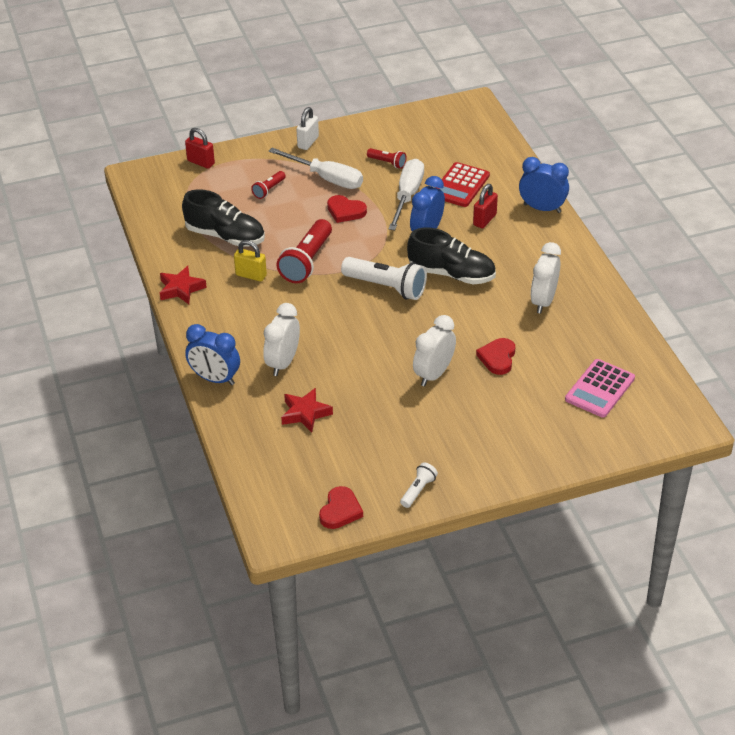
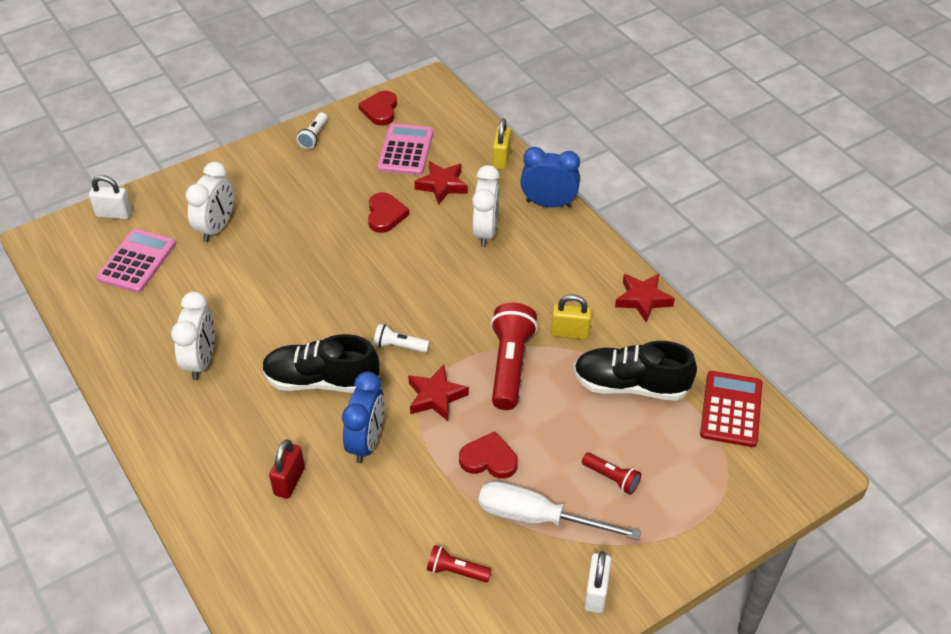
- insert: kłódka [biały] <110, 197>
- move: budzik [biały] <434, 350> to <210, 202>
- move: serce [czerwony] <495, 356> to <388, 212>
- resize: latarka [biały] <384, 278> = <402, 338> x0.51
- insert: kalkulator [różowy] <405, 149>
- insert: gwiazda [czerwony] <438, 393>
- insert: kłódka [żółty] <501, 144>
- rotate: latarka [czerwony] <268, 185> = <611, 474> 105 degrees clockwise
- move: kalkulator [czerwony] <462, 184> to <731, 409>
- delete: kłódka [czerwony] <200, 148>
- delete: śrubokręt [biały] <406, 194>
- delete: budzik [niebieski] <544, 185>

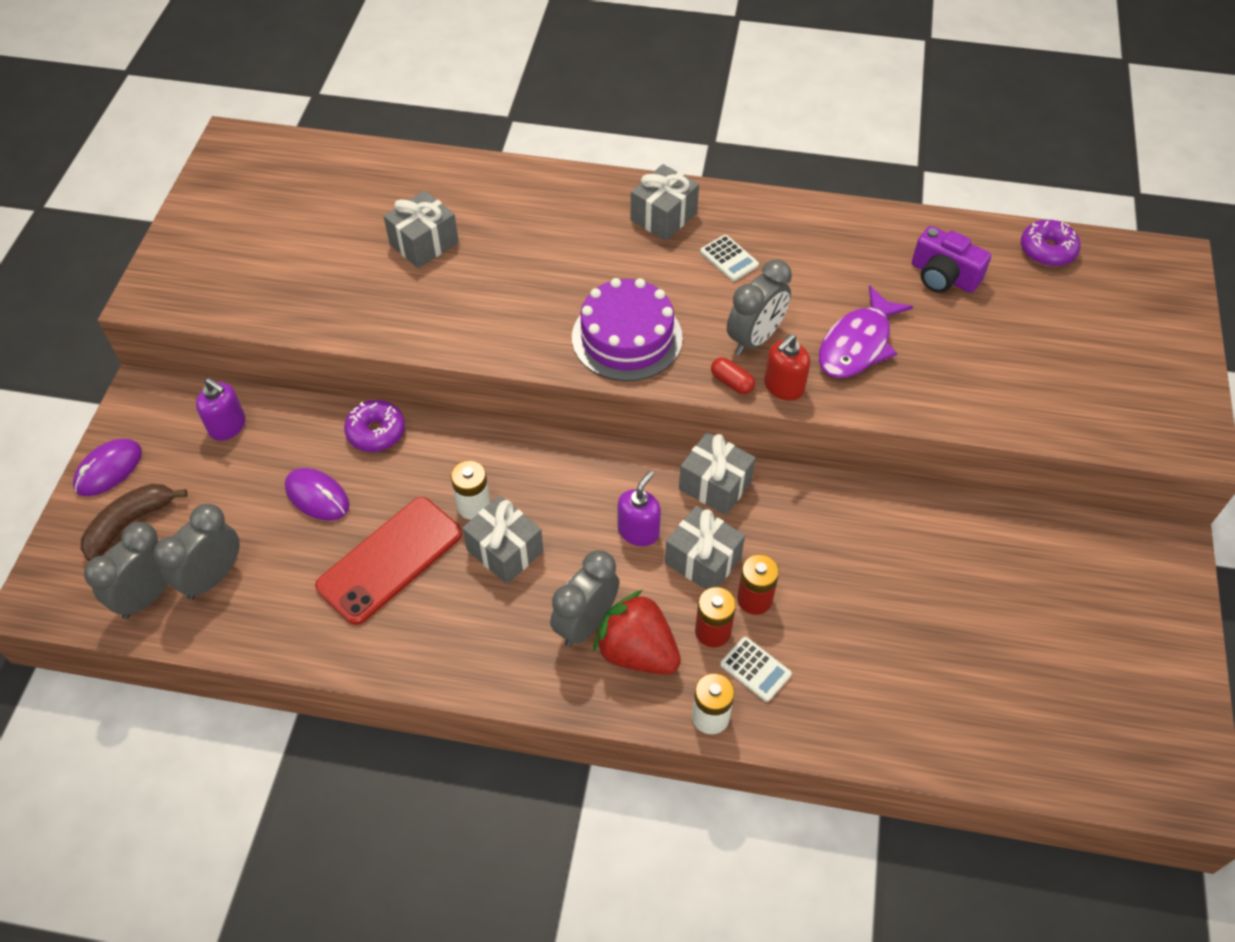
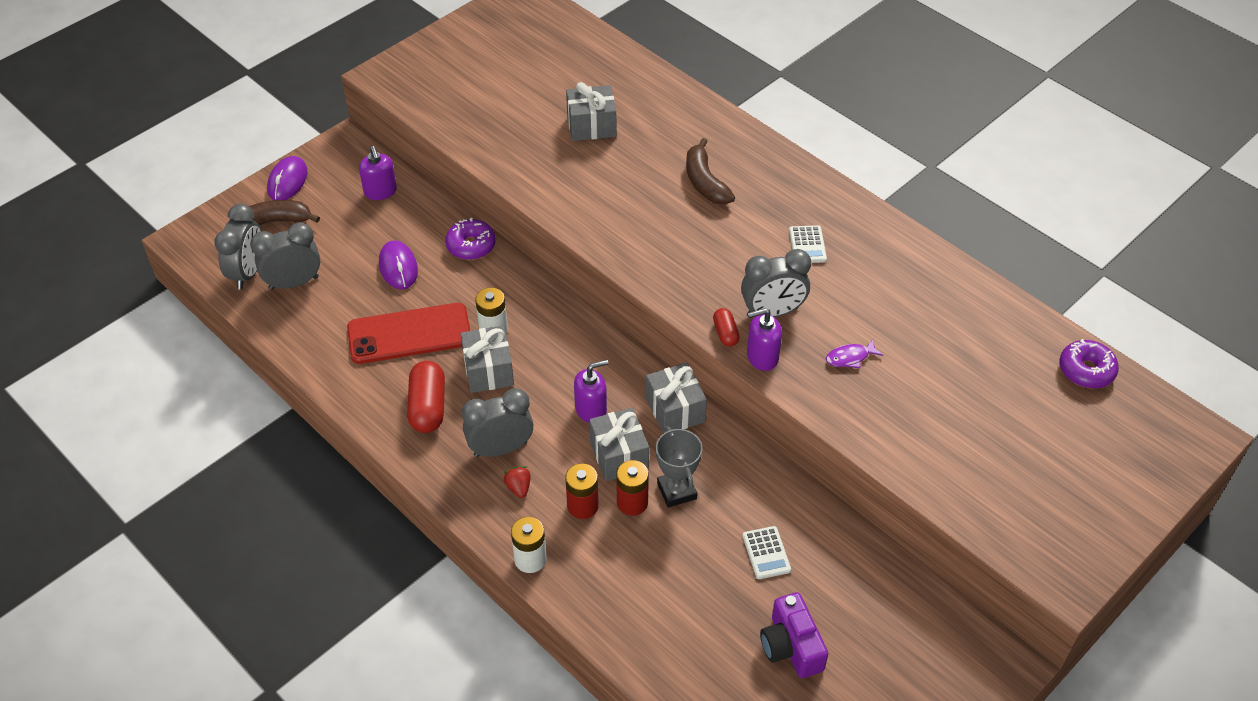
- rotate: budzik [szary] <126, 570> = <238, 247> 120 degrees clockwise
- rotate: myszka [fioletowy] <107, 467> = <287, 178> 60 degrees counterclockwise
- insert: kapsułka [czerwony] <426, 397>
- resize: truskawka [czerwony] <637, 632> = <517, 482> x0.43
- insert: puchar [szary] <679, 467>
- insert: banan [brązowy] <710, 171>
- move: kalkulator [biały] <756, 669> to <766, 552>
- recolor: dozownik mydła [czerwony] <787, 367> to dozownik mydła [fioletowy] <764, 339>
- move: aparat fotograficzny [fioletowy] <951, 259> to <794, 635>
- resize: ryba [fioletowy] <866, 331> = <854, 353> x0.48
- delete: tort [fioletowy] <627, 329>
- delete: prezent [szary] <665, 202>

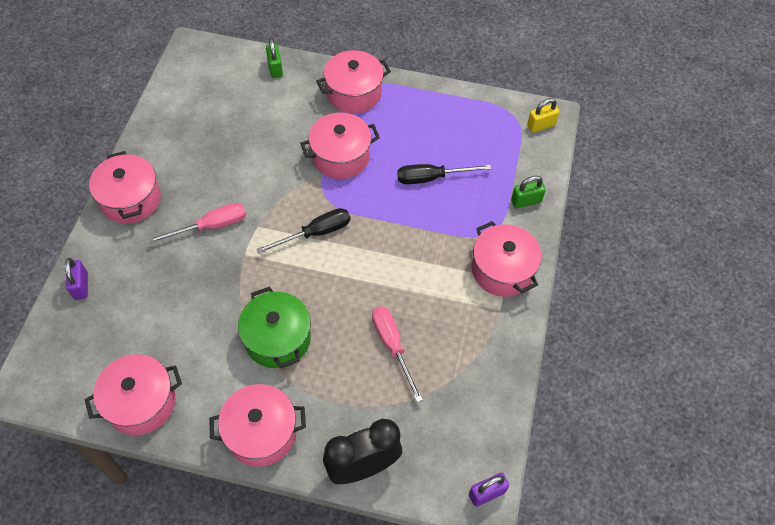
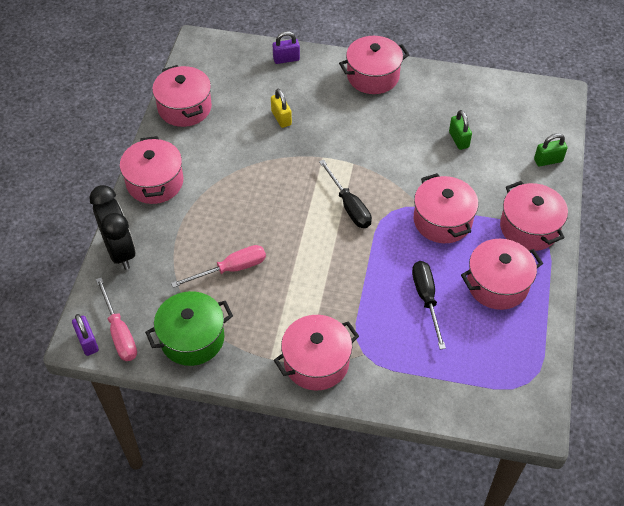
- move: śrubokręt [różowy] <197, 223> to <116, 319>
- move: garnek [zielony] <274, 327> to <189, 328>
- move: kłódka [żółty] <543, 115> to <281, 108>
- move: kłódka [zielony] <528, 192> to <460, 130>
- insert: garnek [różowy] <502, 274>

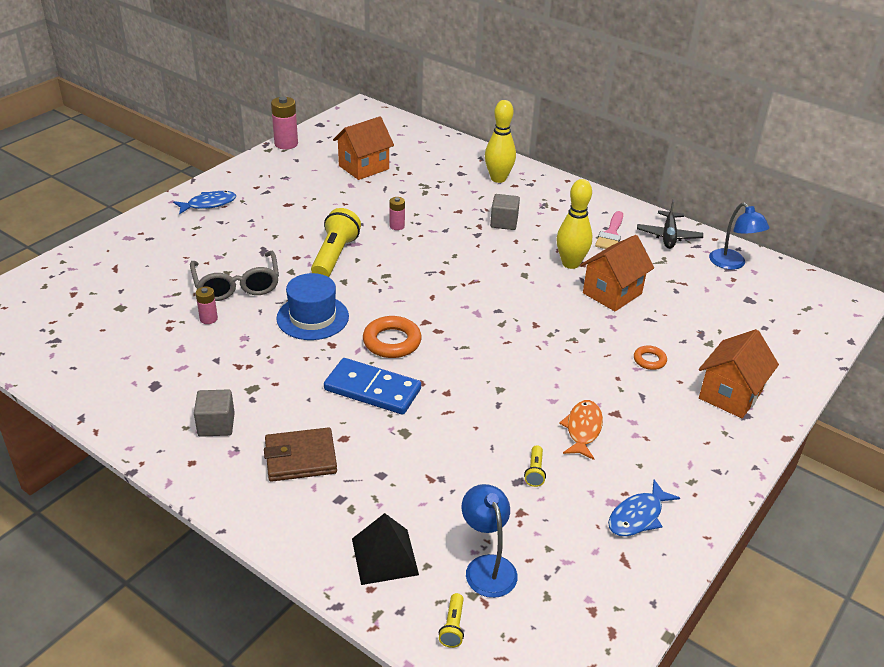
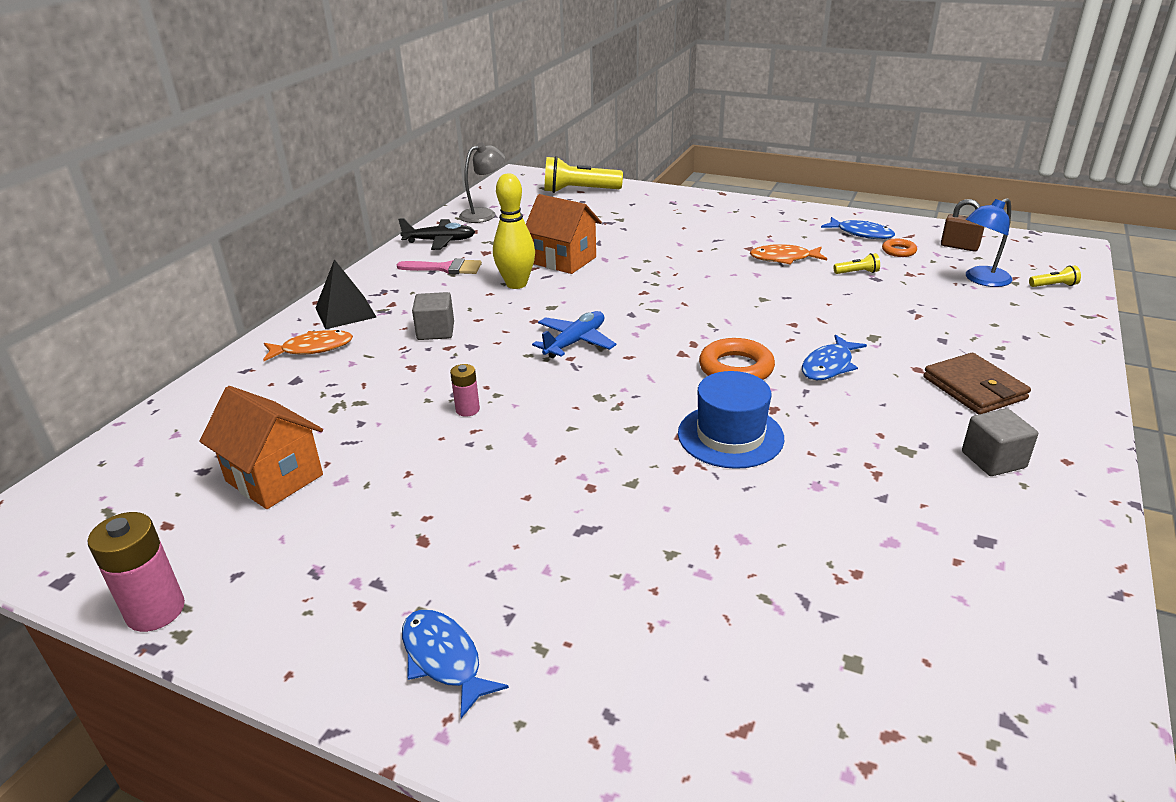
- replace: kręgiel [żółty] <500, 141> to ryba [pomarańczowy] <308, 345>
- move: piramida [czarny] <385, 549> to <345, 294>
- recolor: lampka [niebieski] <739, 236> to lampka [szary] <482, 182>
- insert: samolot [niebieski] <574, 334>
- move: latarka [żółty] <336, 242> to <583, 174>
- replace: kostka domina [niebieski] <372, 386> to ryba [niebieski] <834, 357>
- move: pierścień [pomarańczowy] <650, 357> to <899, 248>
- insert: kłódka [brązowy] <963, 225>
- delete: okulary [szary] <234, 276>
- delete: bateria [różowy] <207, 305>
- delete: domek [pomarańczowy] <739, 373>

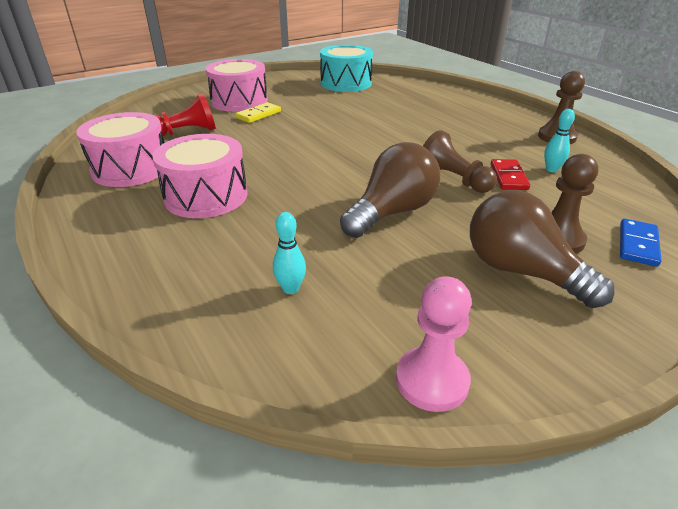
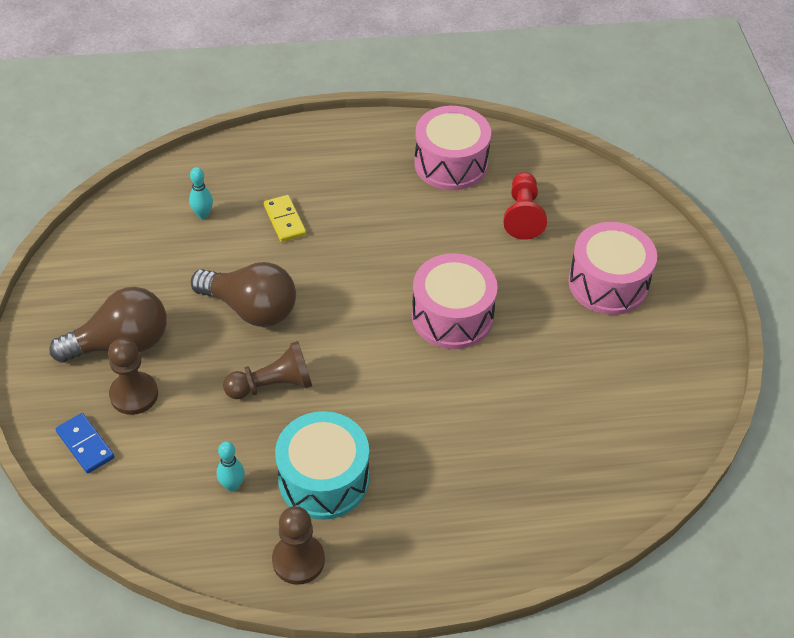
- rotate: żarówka [brązowy] <390, 190> = <243, 294> 45 degrees counterclockwise
- move: kostka domina [żółty] <258, 112> to <285, 218>
- move: bęben [turkusowy] <346, 68> to <322, 465>
- move: bęben [różowy] <200, 176> to <455, 301>
- delete: pionek [różowy] <434, 344>
- delete: kostka domina [czerwony] <510, 174>

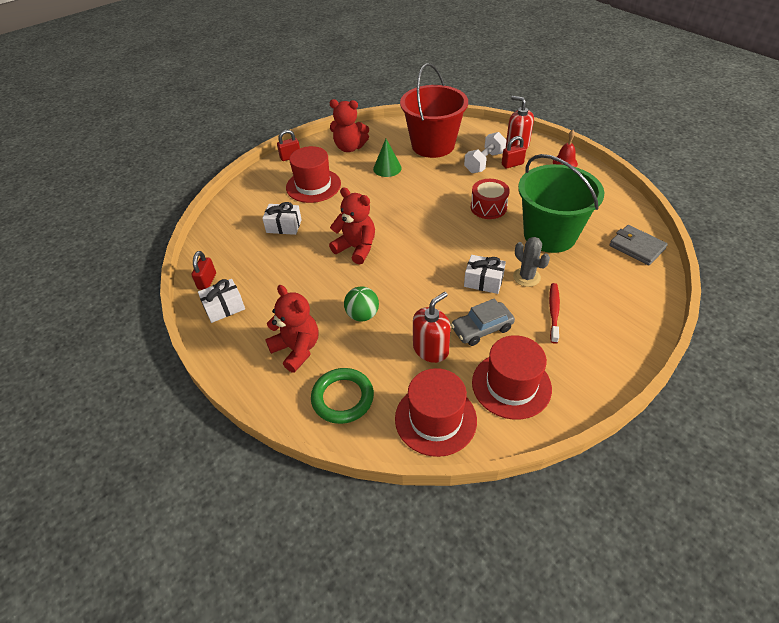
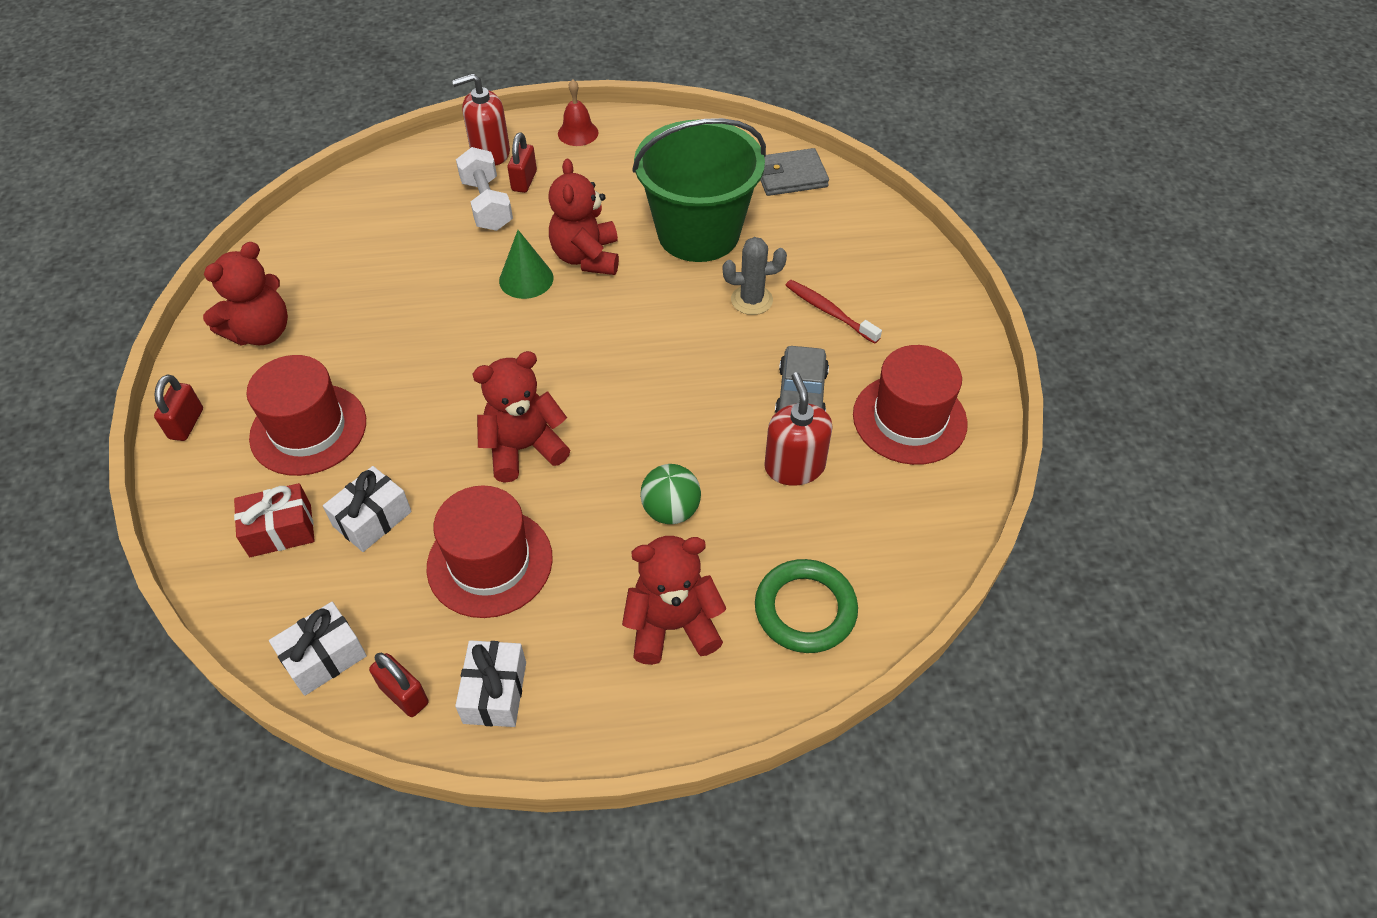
- insert: prezent [czerwony] <274, 520>
- move: prezent [biały] <485, 274> to <318, 649>
- move: kapelusz [czerwony] <436, 412> to <490, 551>
- move: stożek [zielony] <387, 158> to <526, 264>
- replace: bęben [czerwony] <490, 199> to miś [czerwony] <583, 217>
- delete: wiadro [czerwony] <434, 110>

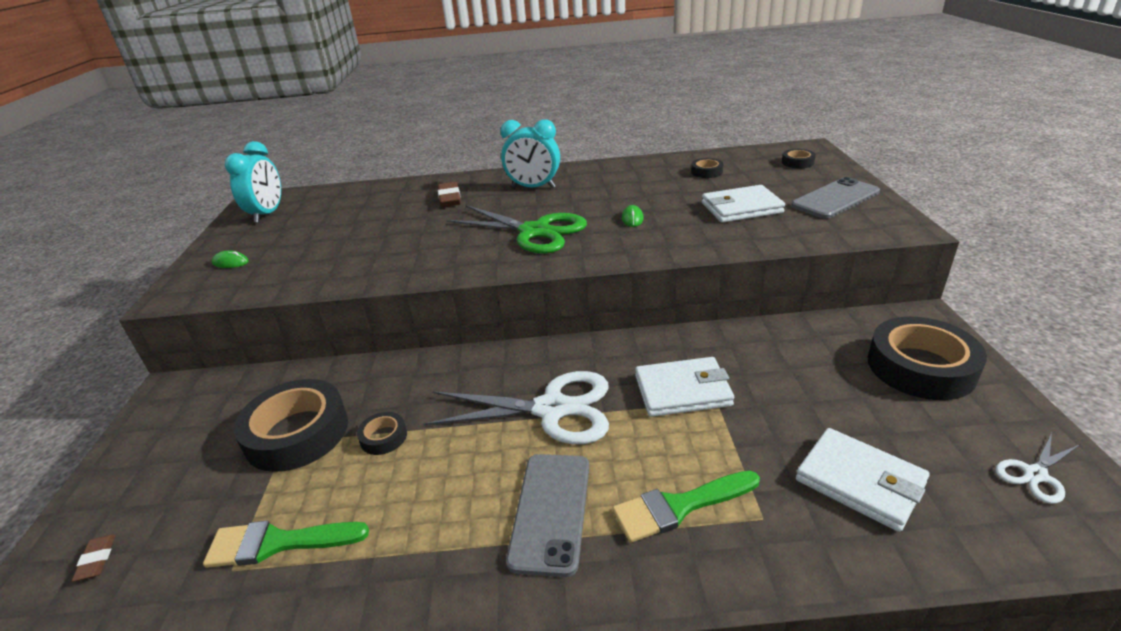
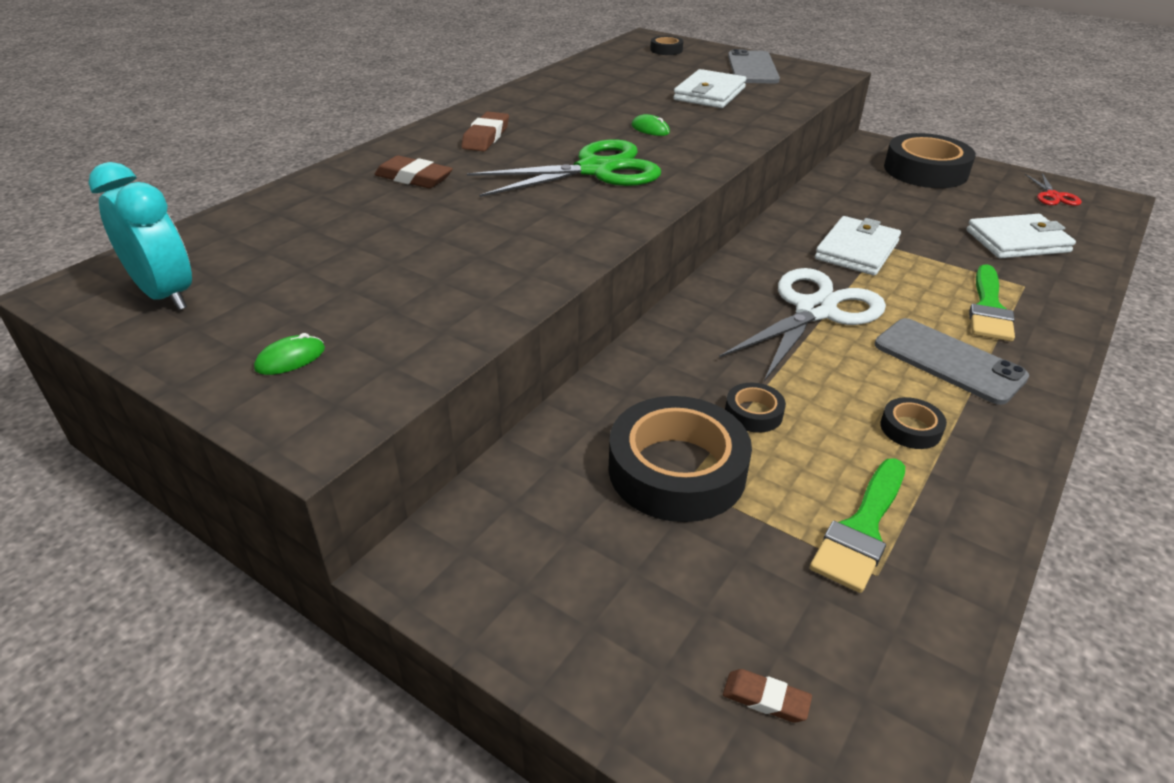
- replace: budzik [turkusowy] <530, 153> to gumka do mazania [brązowy] <485, 131>
- move: taśma klejąca [czarny] <707, 168> to <913, 423>
- recolor: nożyczki [biały] <1038, 468> to nożyczki [czerwony] <1053, 189>

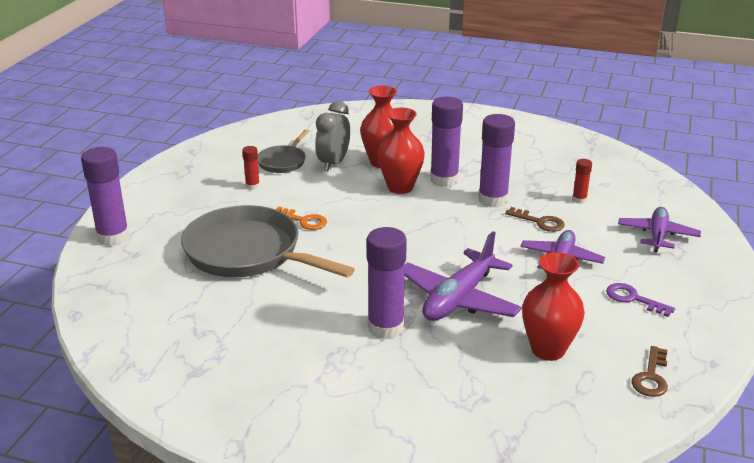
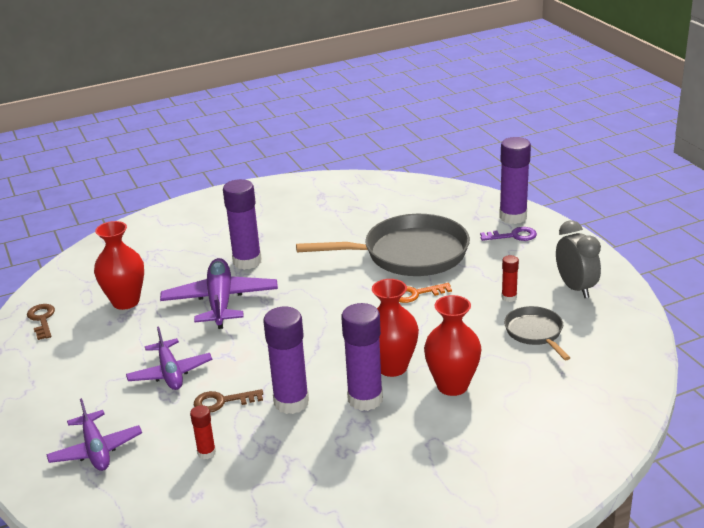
- move: klucz [fioletowy] <640, 300> to <508, 234>
- move: budzik [szary] <332, 136> to <578, 259>

